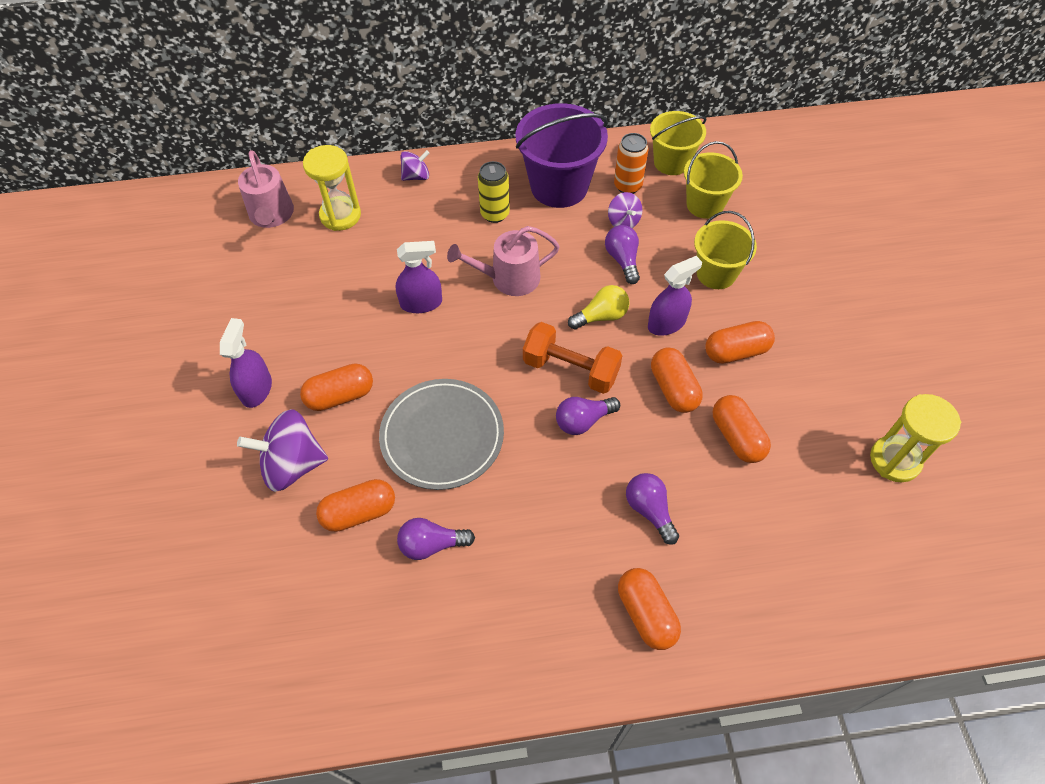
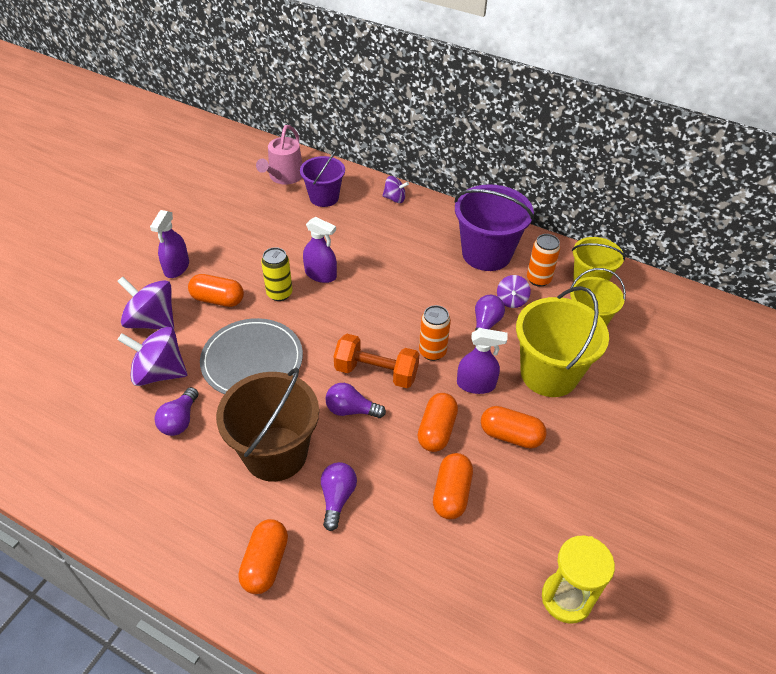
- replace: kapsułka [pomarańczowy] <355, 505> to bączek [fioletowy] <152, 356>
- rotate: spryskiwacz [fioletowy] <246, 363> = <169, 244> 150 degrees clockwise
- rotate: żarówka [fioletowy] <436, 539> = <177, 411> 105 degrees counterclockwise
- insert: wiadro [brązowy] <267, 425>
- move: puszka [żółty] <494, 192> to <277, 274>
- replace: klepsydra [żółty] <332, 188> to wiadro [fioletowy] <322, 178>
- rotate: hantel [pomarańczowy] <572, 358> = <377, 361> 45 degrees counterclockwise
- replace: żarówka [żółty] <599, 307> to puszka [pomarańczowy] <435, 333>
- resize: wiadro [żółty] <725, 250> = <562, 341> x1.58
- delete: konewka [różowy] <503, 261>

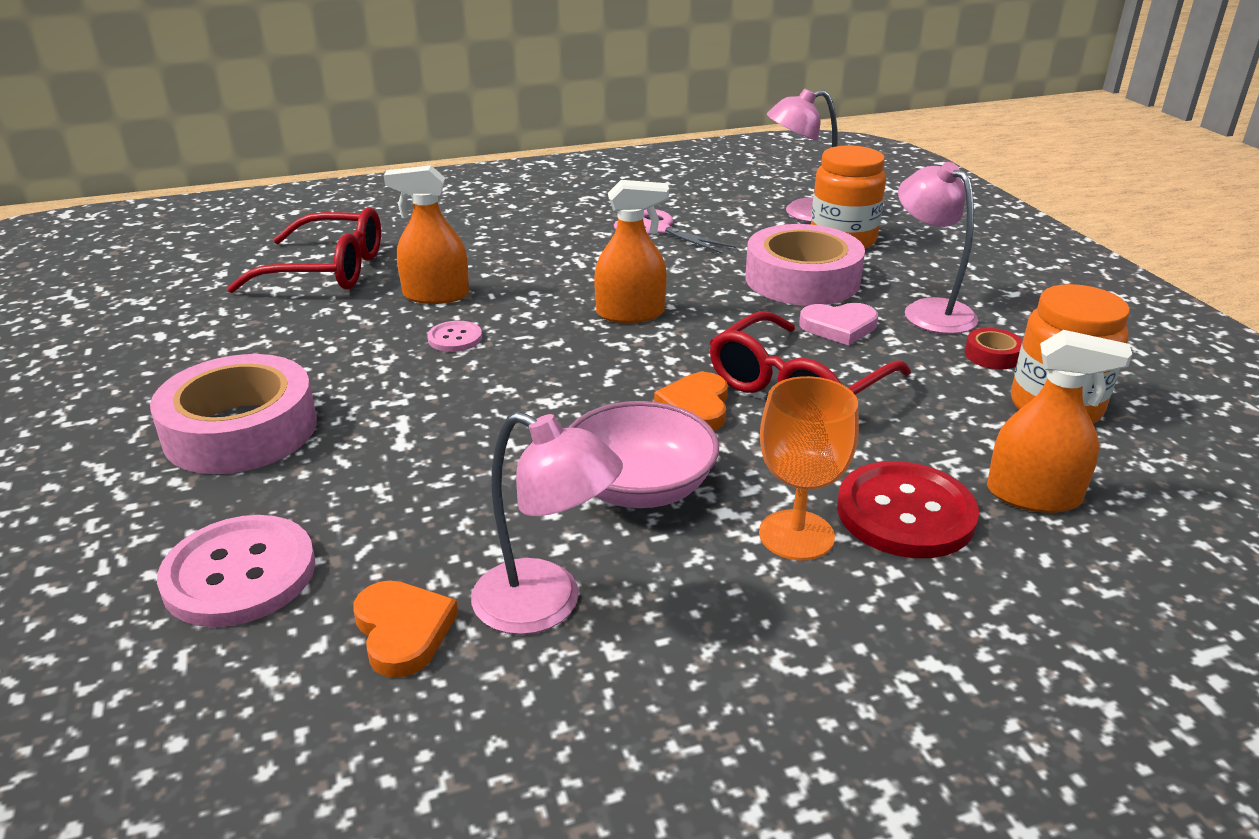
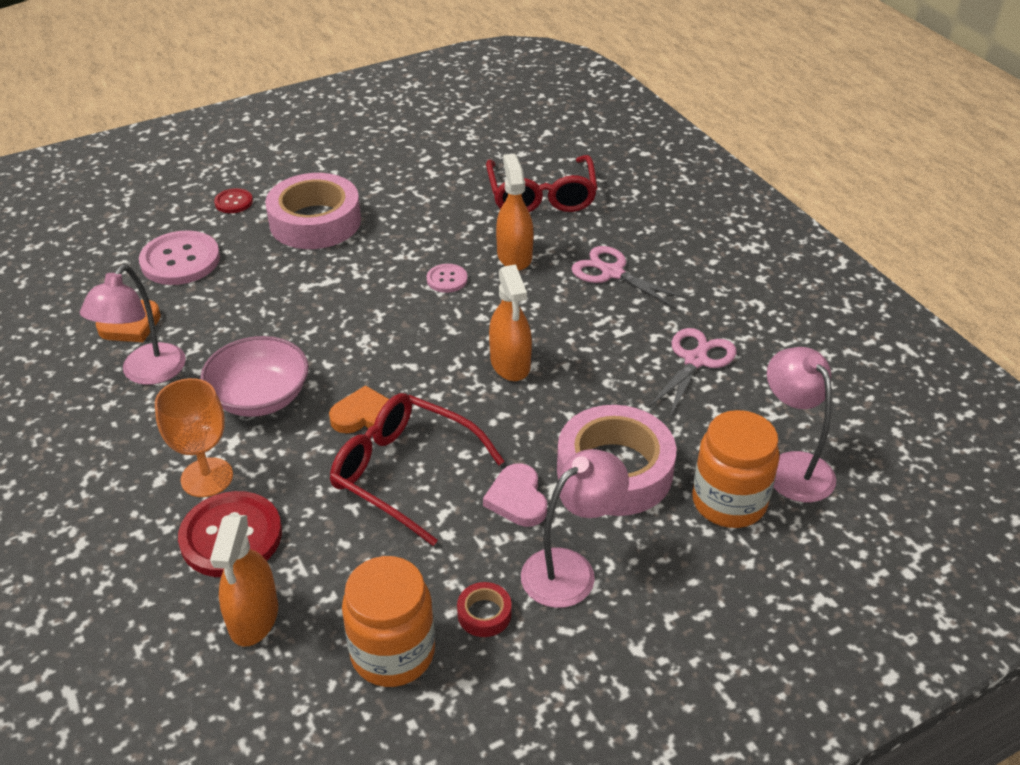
- insert: guzik [czerwony] <233, 200>
- insert: nożyczki [różowy] <629, 277>

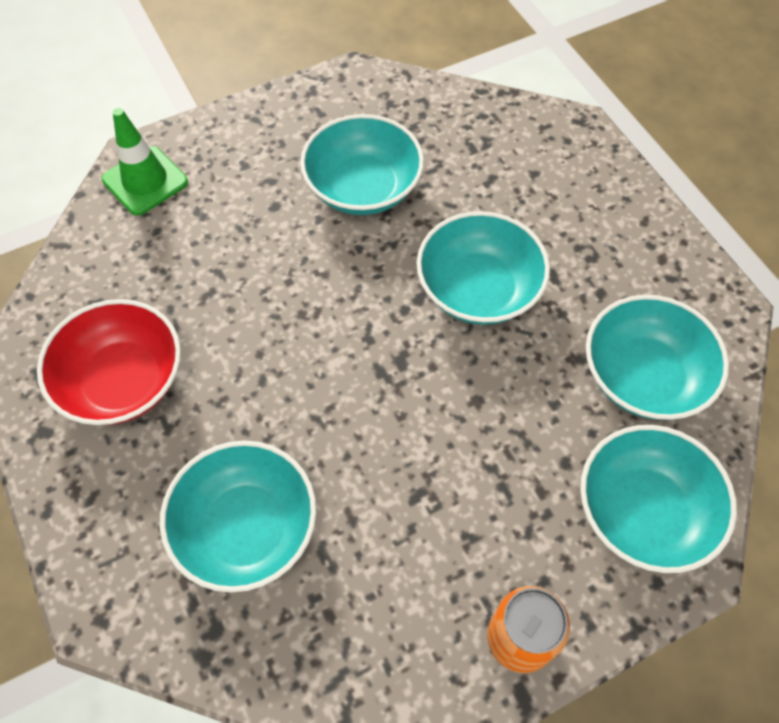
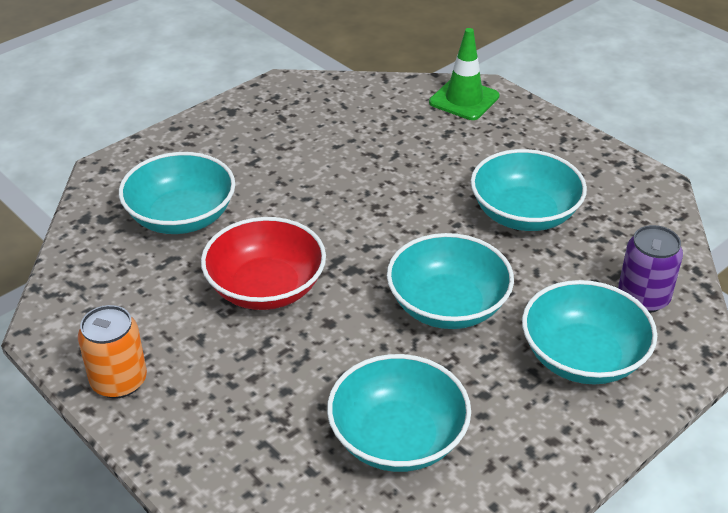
- move: miska [czerwony] <109, 362> to <263, 263>
- move: miska [turkusowy] <658, 499> to <589, 332>
- insert: puszka [fioletowy] <650, 269>

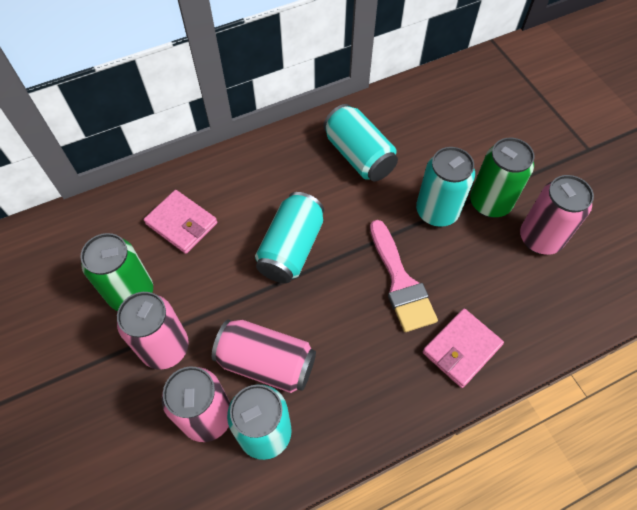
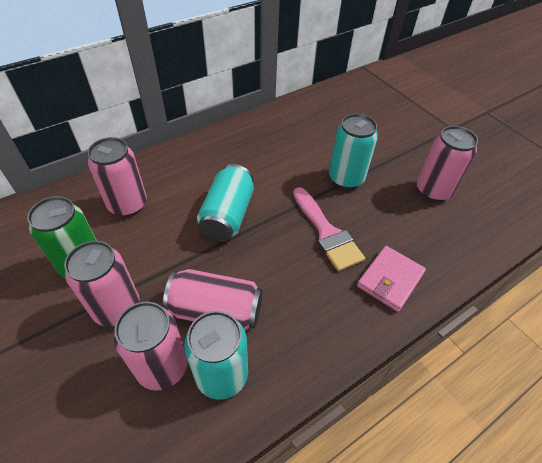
- replace: portfel [różowy] <180, 222> to puszka [różowy] <117, 177>
- delete: puszka [turkusowy] <360, 142>
- delete: puszka [zielony] <502, 178>

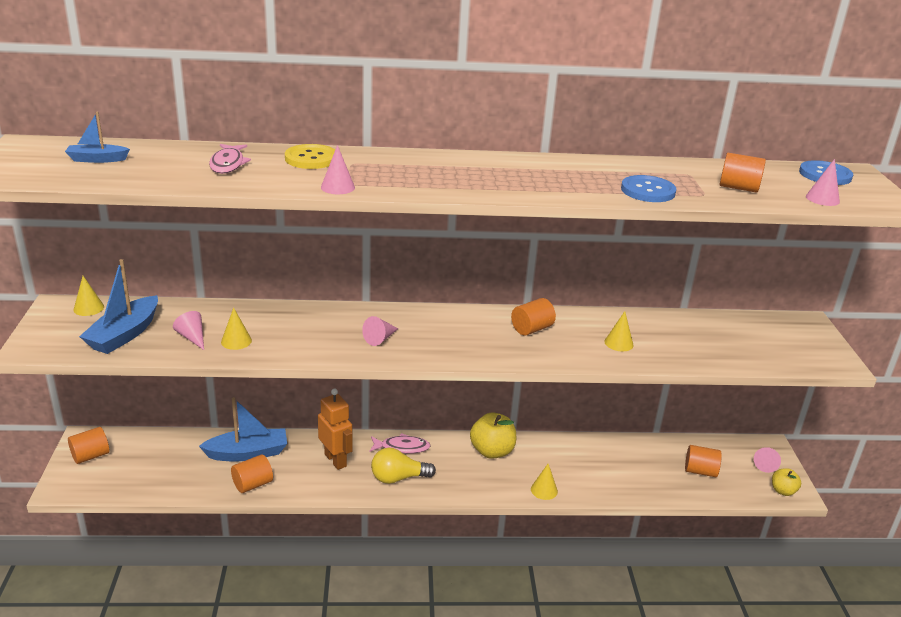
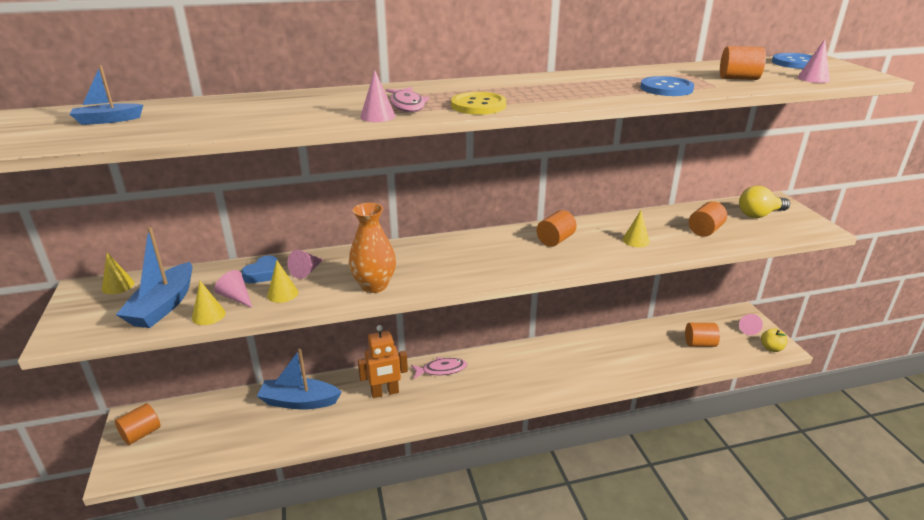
- move: stożek [żółty] <544, 482> to <209, 303>
- insert: serce [niebieski] <259, 269>
- rotate: łódka [niebieski] <243, 429> = <299, 379> 150 degrees counterclockwise
- move: stożek [różowy] <380, 331> to <305, 264>
- insert: wazon [pomarańczowy] <372, 248>
- rotate: robot [pomarańczowy] <335, 429> = <383, 361> 120 degrees clockwise
- move: ryba [różowy] <230, 159> to <407, 99>
- move: guzik [żółty] <310, 156> to <478, 103>
- move: walec [pomarańczowy] <252, 473> to <708, 219>
- move: żarówka [żółty] <403, 466> to <764, 202>
- delete: jabłko [żółty] <493, 436>

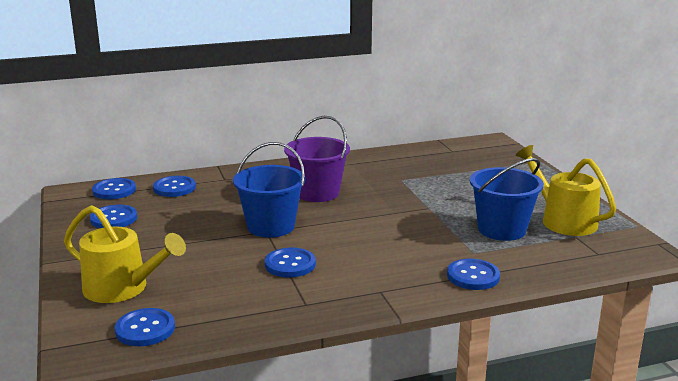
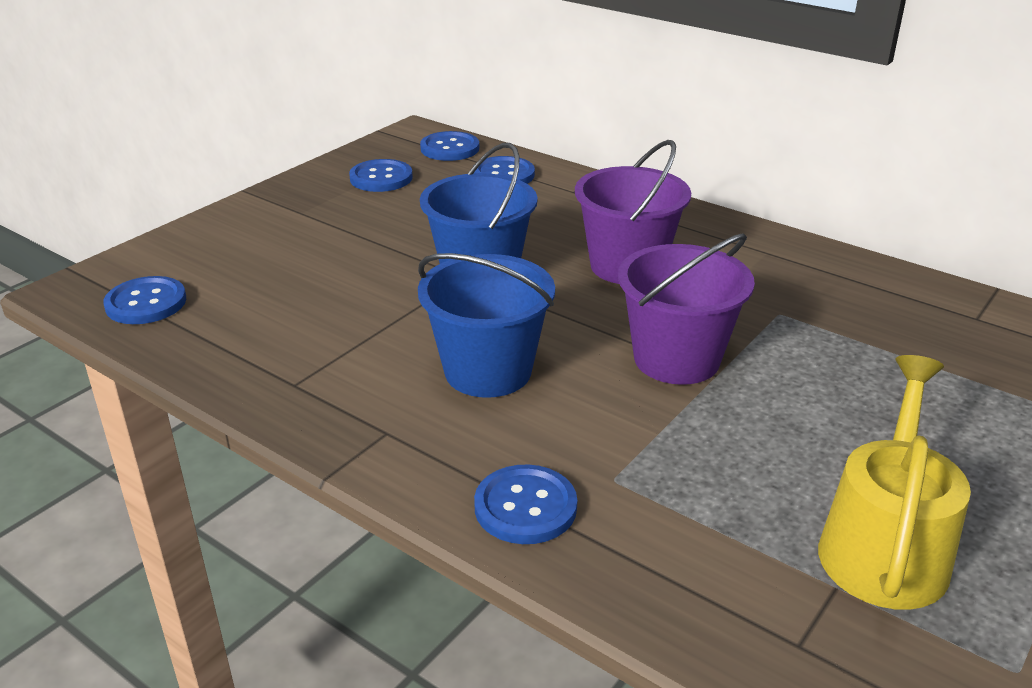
- move: wiadro [niebieski] <507, 199> to <486, 325>
- insert: wiadro [fioletowy] <686, 309>
- delete: konewka [żółty] <125, 254>
- delete: guzik [niebieski] <290, 262>

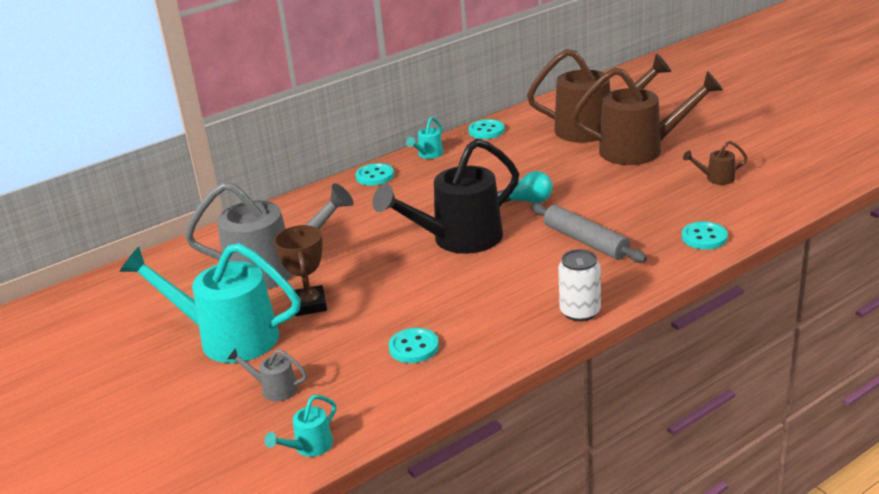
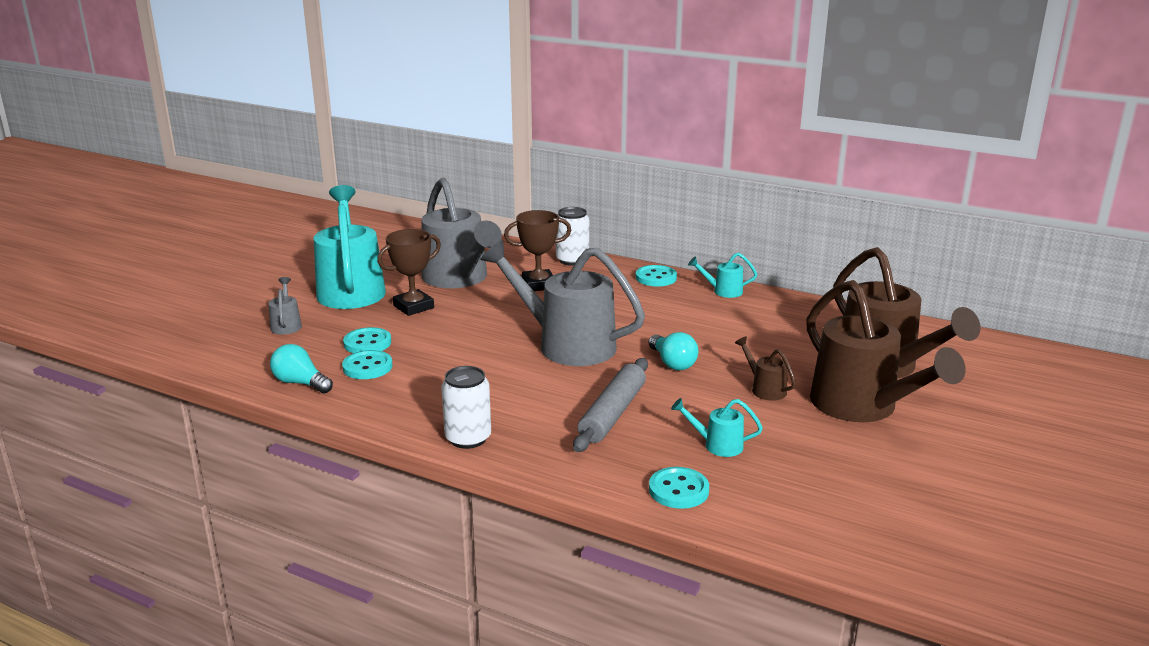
- insert: żarówka [turkusowy] <301, 369>
- move: guzik [turkusowy] <486, 129> to <367, 340>
- recolor: konewka [czarny] <445, 196> to konewka [szary] <562, 303>
- insert: puchar [brązowy] <537, 250>
- insert: puszka [biały] <572, 236>
- move: konewka [turkusowy] <300, 426> to <717, 427>
- move: konewka [brązowy] <715, 163> to <765, 368>

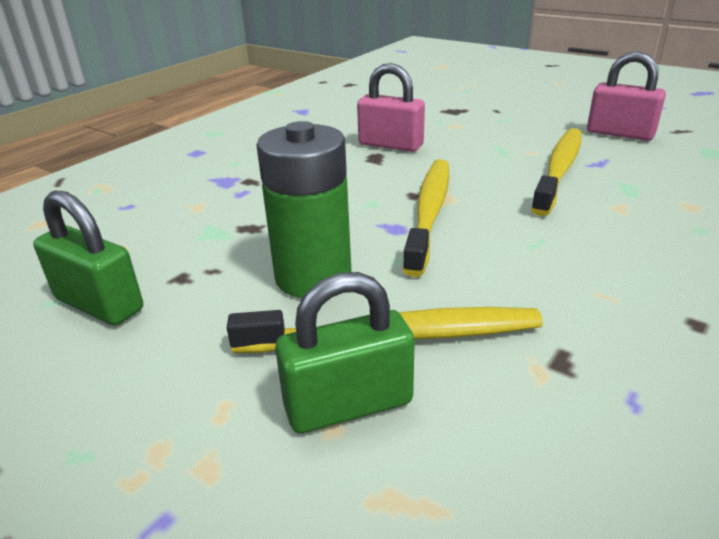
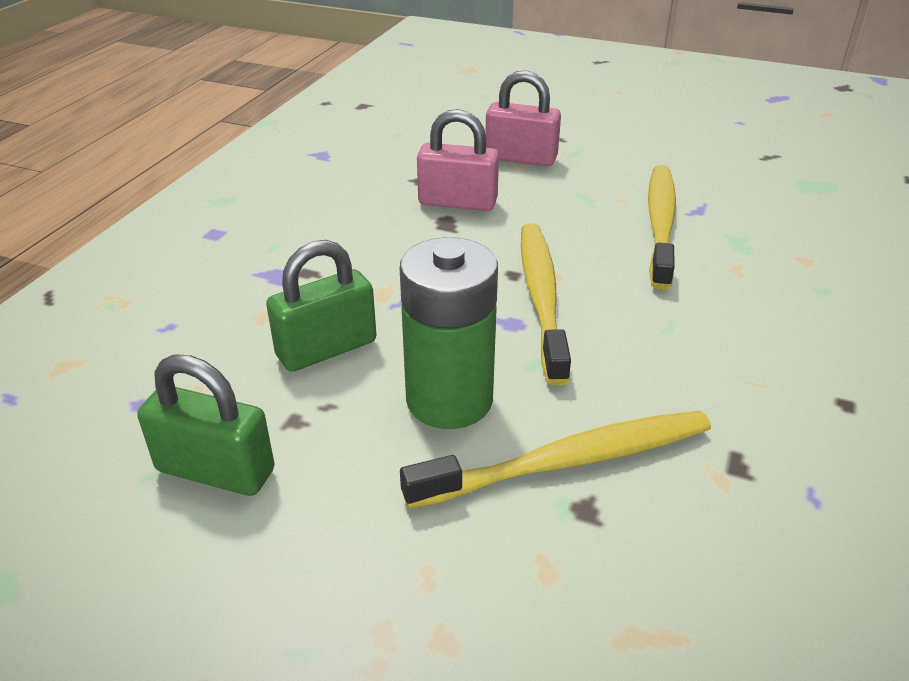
- move: kłódka [zielony] <345, 352> to <321, 306>
- move: kłódka [różowy] <626, 96> to <523, 118>

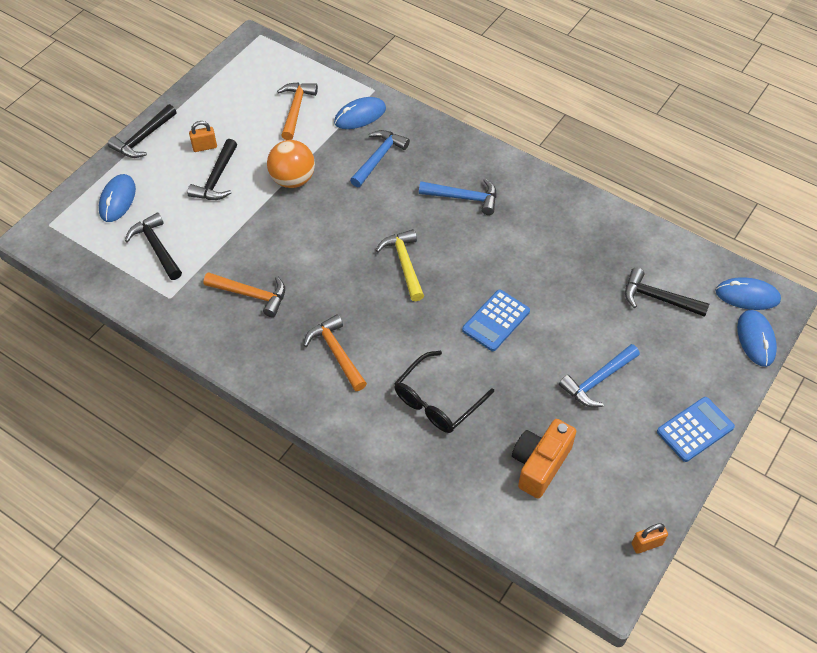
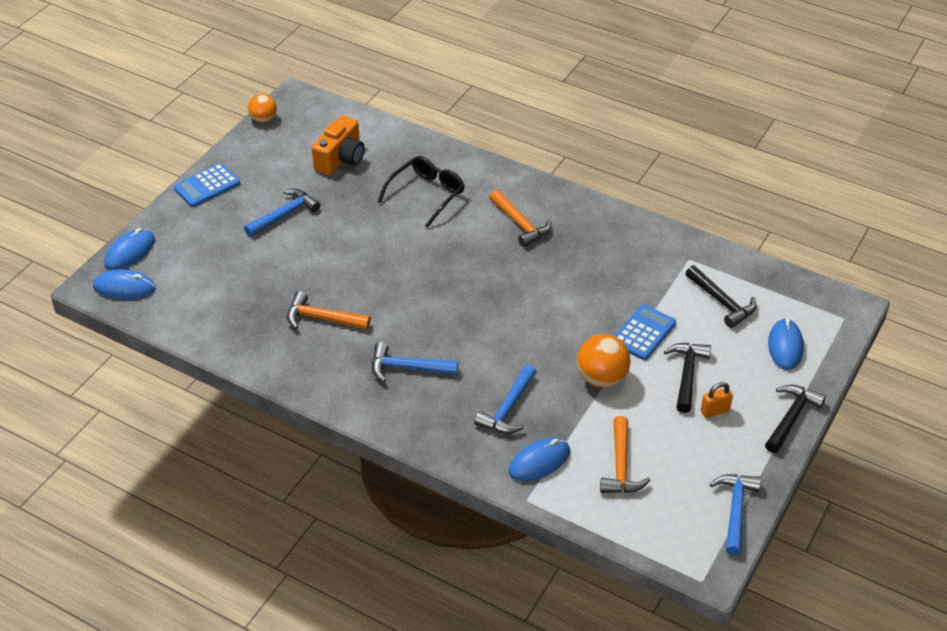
- rotate: myszka [niebieski] <757, 338> = <129, 249> 45 degrees clockwise
- replace: kłódka [pomarańczowy] <650, 538> to piłka [pomarańczowy] <262, 108>
- move: młotek [pomarańczowy] <244, 294> to <329, 310>
- move: kalkulator [niebieski] <496, 320> to <645, 332>
- insert: młotek [niebieski] <735, 515>
- delete: młotek [żółty] <400, 265>
- delete: młotek [czarny] <667, 292>

